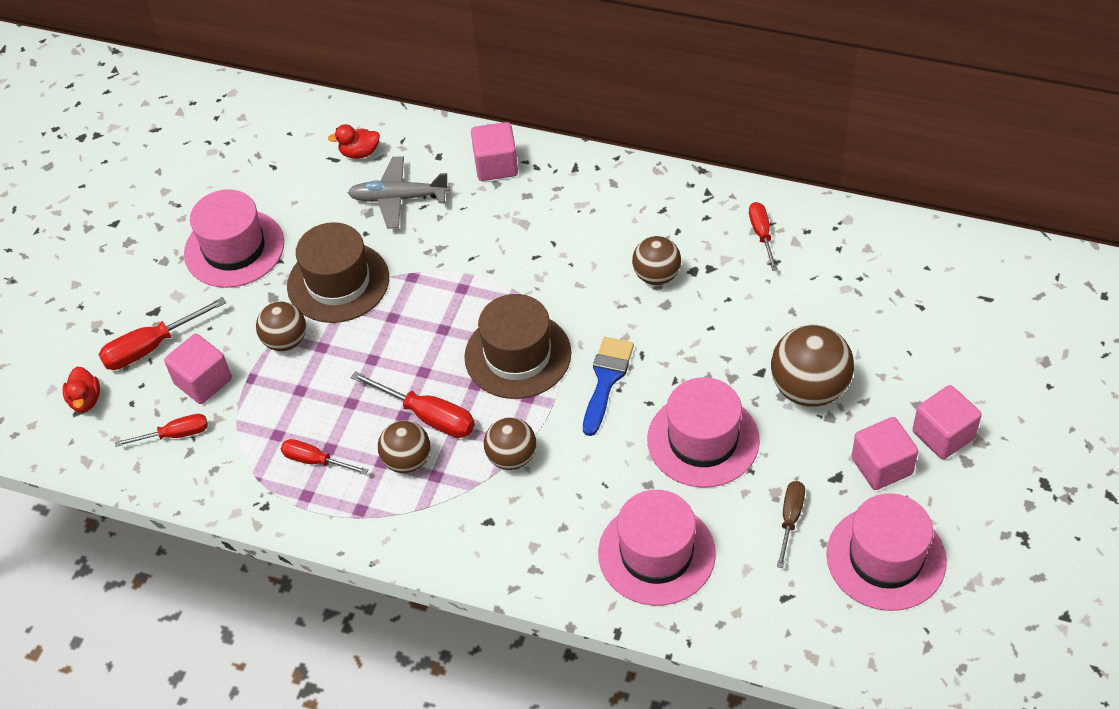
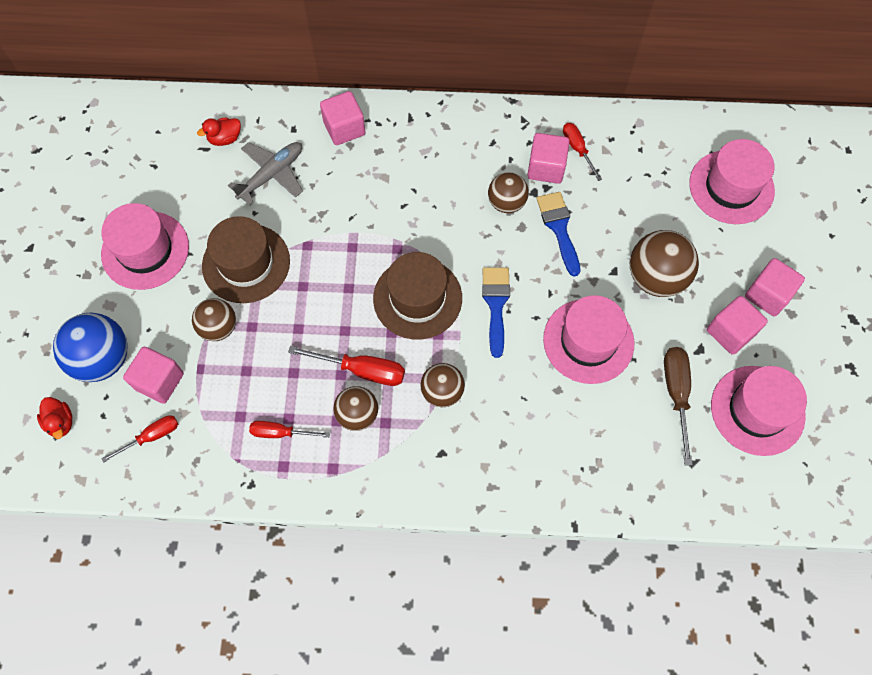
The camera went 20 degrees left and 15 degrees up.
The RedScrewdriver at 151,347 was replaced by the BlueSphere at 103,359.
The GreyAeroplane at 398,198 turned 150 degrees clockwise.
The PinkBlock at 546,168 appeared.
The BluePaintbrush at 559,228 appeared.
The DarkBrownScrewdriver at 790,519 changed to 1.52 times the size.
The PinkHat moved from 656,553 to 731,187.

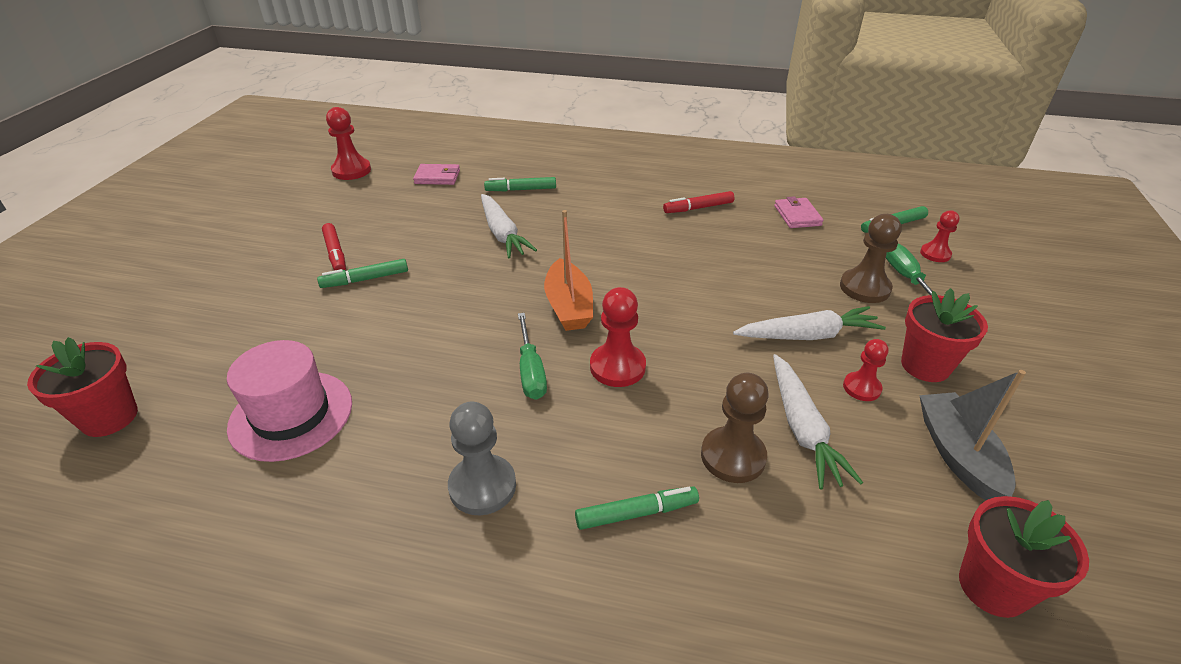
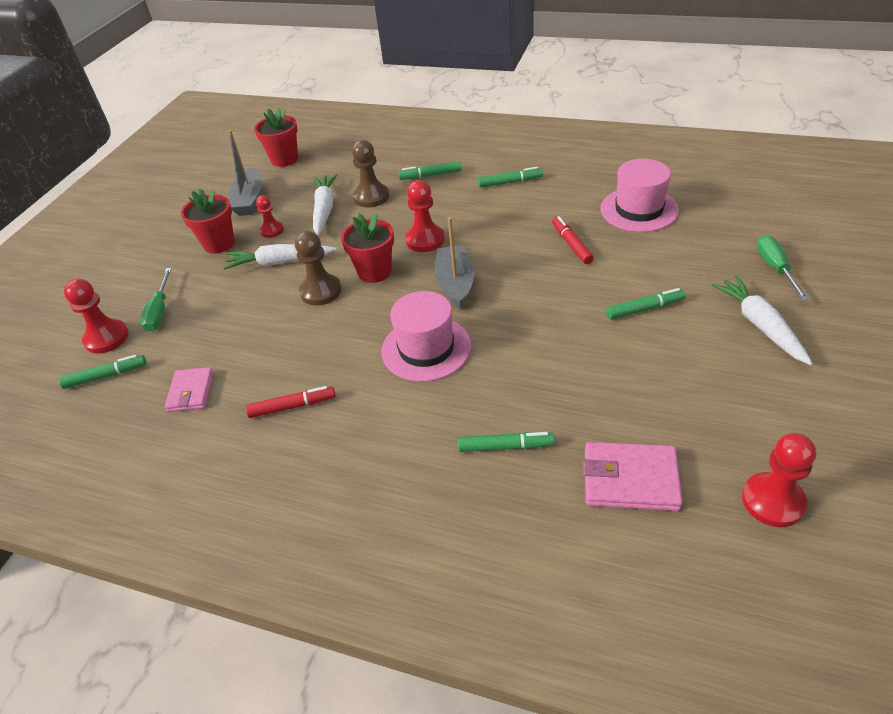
The camera went 170 degrees left and 5 degrees up.
The RedChessPawn at 935,254 changed to 1.60 times the size.
The DarkBrownChessPawn moved from 864,288 to 321,291.
The RedPlantPot moved from 109,417 to 374,272.
The PinkHat at 426,348 appeared.
The OrangeSailboat at 568,306 became the GreySailboat at 455,284.
The GreyChessPawn at 482,486 was replaced by the EmeraldMarkerPen at 510,182.
The RedMarkerPen moved from 335,253 to 571,244.
The PinkCardWallet at 437,177 changed to 1.52 times the size.
The WhiteCarrot moved from 502,234 to 759,325.
The EmeraldScrewdriver moved from 531,371 to 775,268.

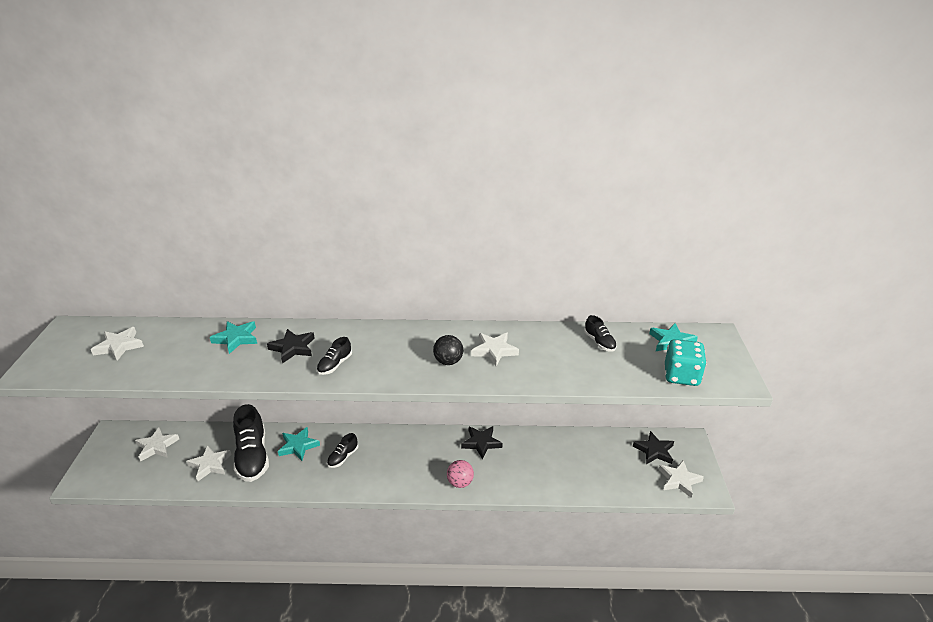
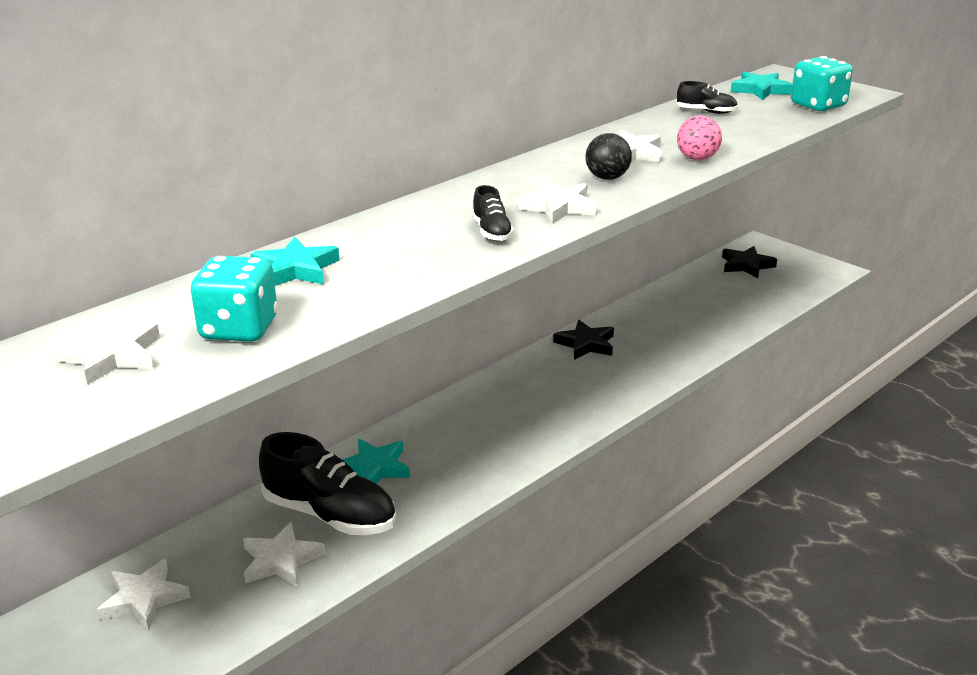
The camera went 45 degrees left and 5 degrees down.
The TealDie at 239,329 appeared.
The WhiteFivePointedStar moved from 679,480 to 558,207.
The PinkSphere moved from 460,483 to 697,159.
The JetBlackFivePointedStar at 293,348 disappeared.
The JetBlackSneaker at 343,457 disappeared.

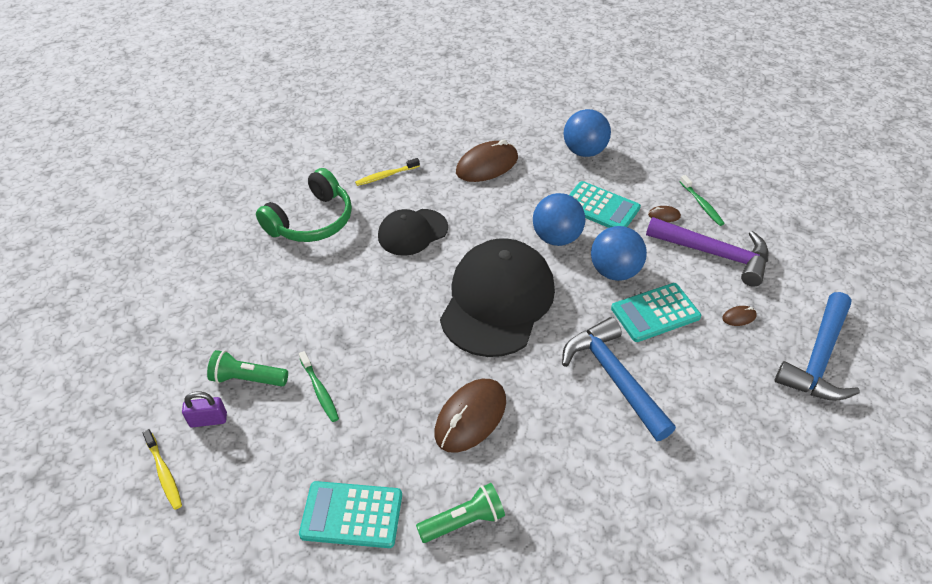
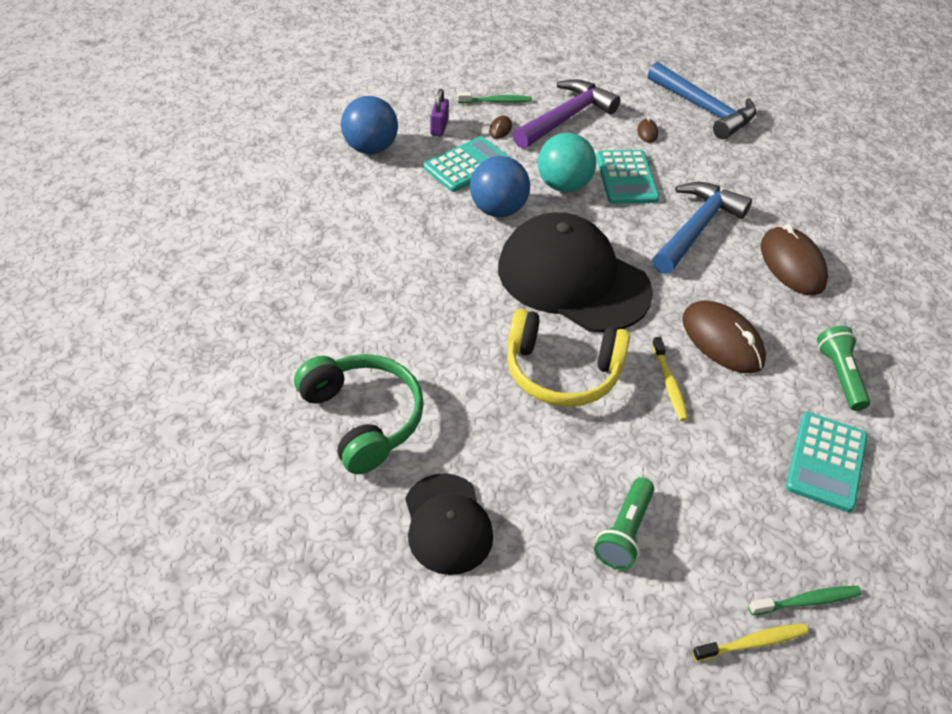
The camera went 75 degrees left and 0 degrees up.
The JetBlackBaseballCap moved from 412,232 to 447,524.
The VioletSmallLock moved from 208,420 to 439,127.
The YellowHeadphones at 562,371 appeared.
The BlueSphere at 614,271 became the TealSphere at 563,185.
The BlueCarpenter'sHammer at 614,377 turned 135 degrees clockwise.
The YellowToothBrush moved from 386,176 to 669,384.
The EmeraldToothBrush moved from 319,390 to 807,601.
The DarkBrownComputerMouse moved from 487,165 to 792,264.

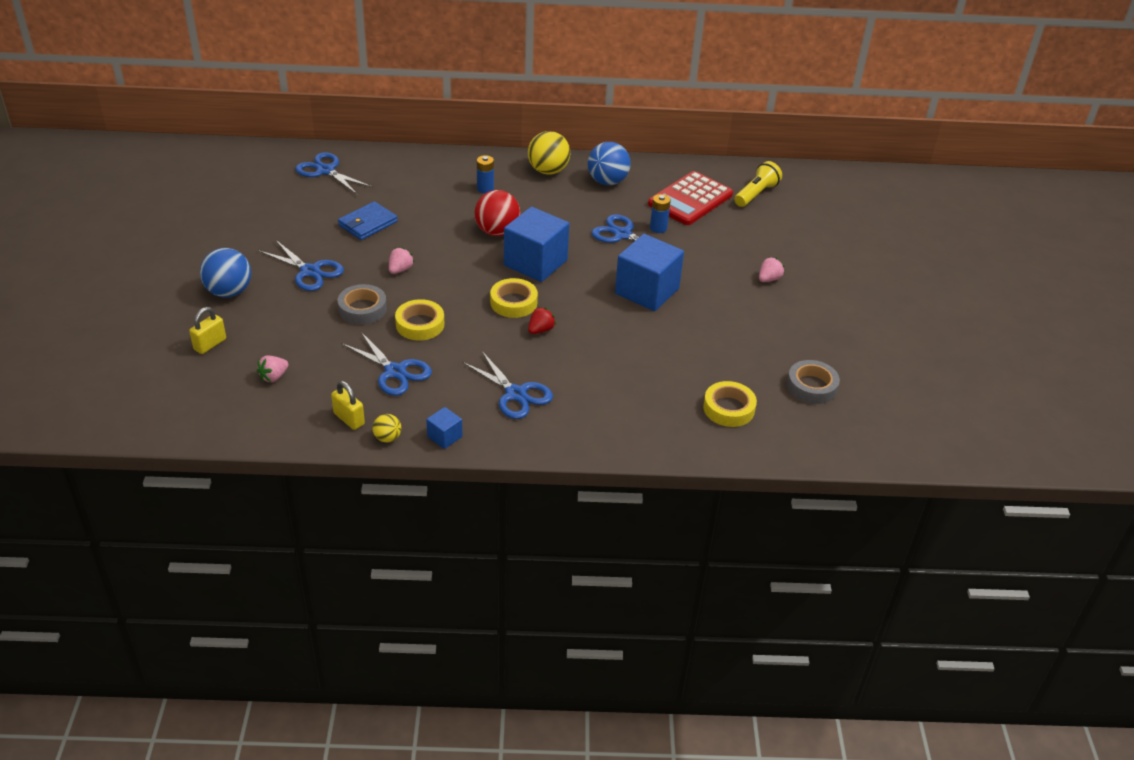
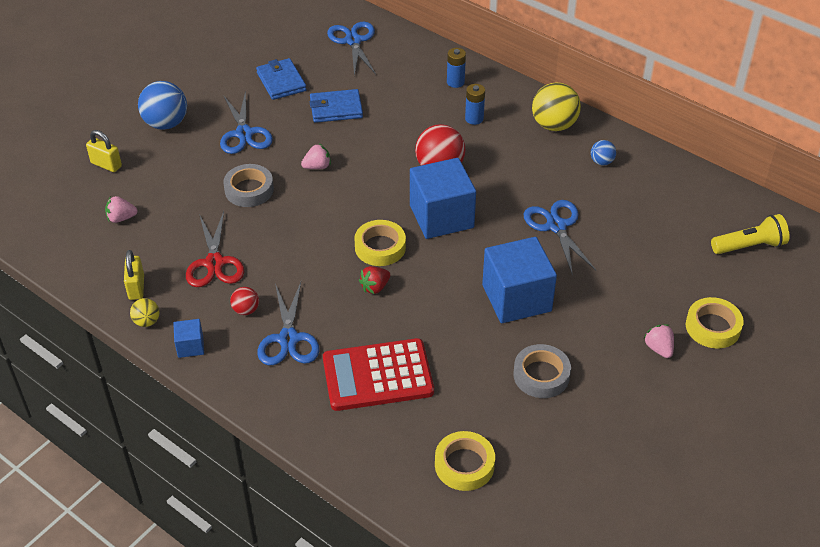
The camera went 40 degrees right and 5 degrees up.
The YellowSmallLock at 210,344 turned 45 degrees clockwise.
The BluePairOfScissors at 395,372 became the RedPairOfScissors at 214,263.
The RedSphere at 246,310 appeared.
The BlueCardWallet at 281,82 appeared.
The RedPocketCalculator moved from 690,199 to 377,375.
The RedStrawberry at 540,330 turned 150 degrees clockwise.
The BlueAaBattery moved from 658,228 to 455,82.
The GreyTape moved from 811,386 to 541,375.
The BlueSphere at 607,181 changed to 0.51 times the size.
The PinkStrawberry at 769,279 turned 105 degrees counterclockwise.
The YellowTape moved from 420,324 to 713,327.

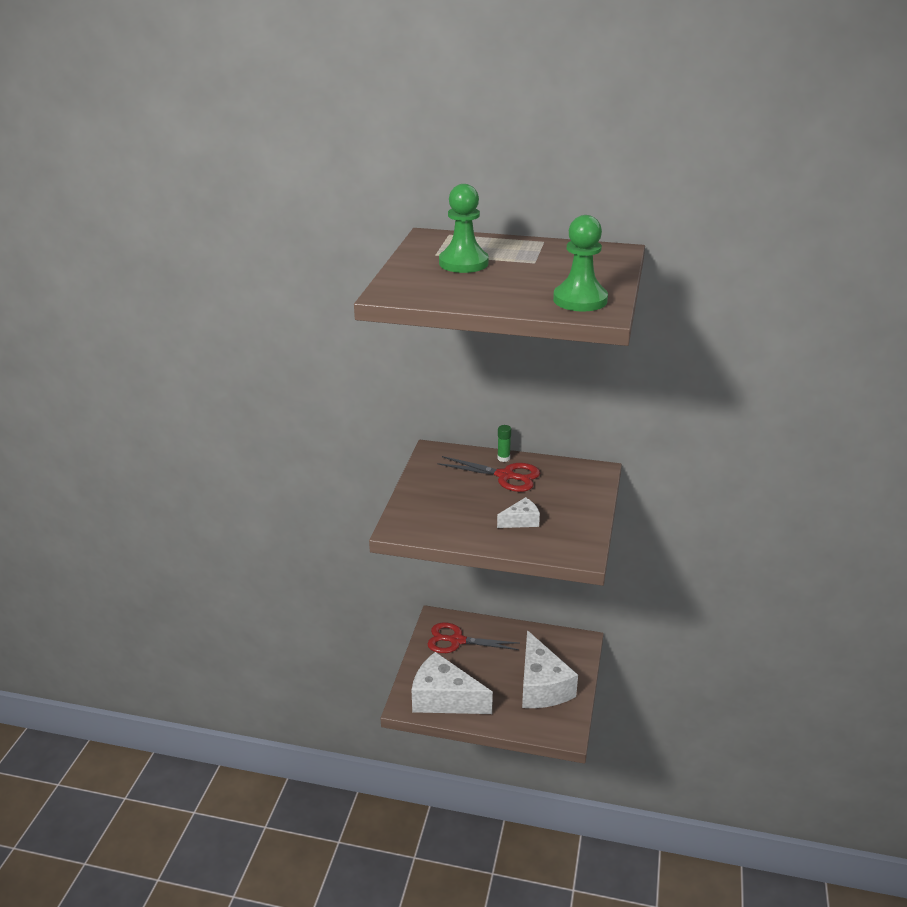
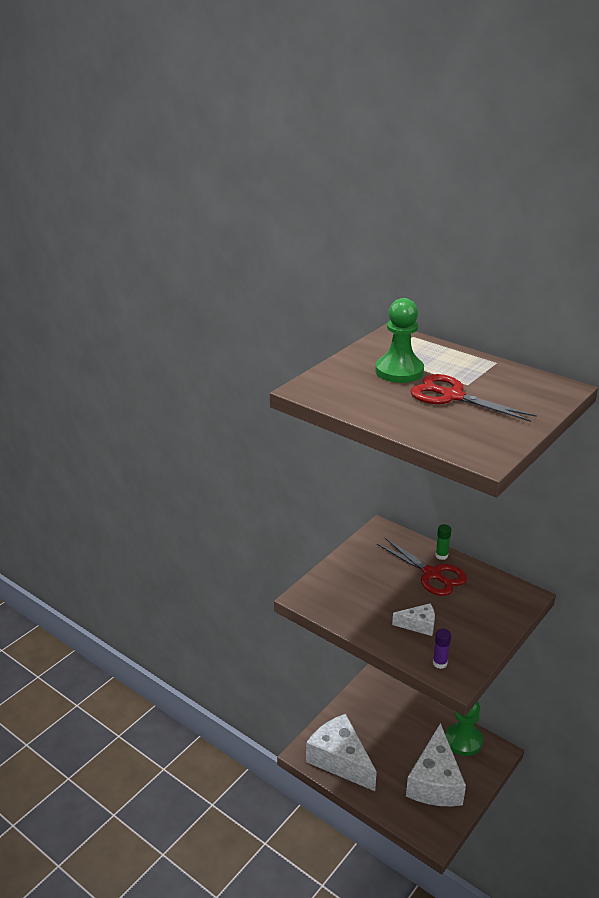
The camera went 25 degrees right and 0 degrees up.
The RedPairOfScissors moved from 457,640 to 452,396.
The VioletGlueStick at 440,663 appeared.
The EmeraldChessPawn moved from 580,300 to 463,740.

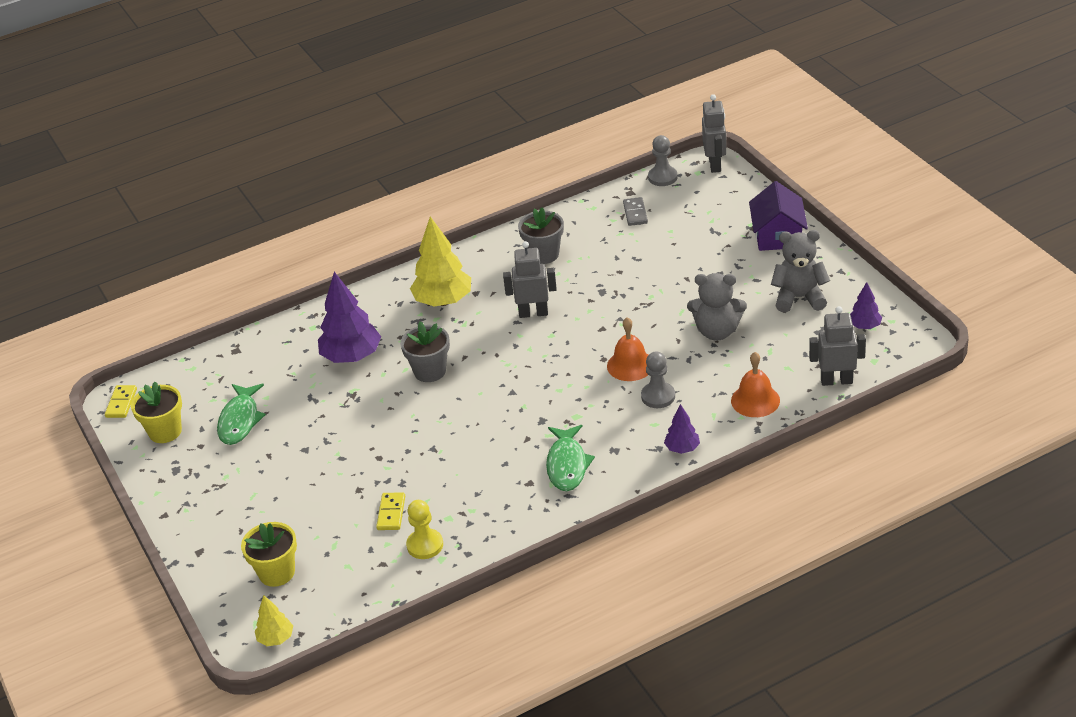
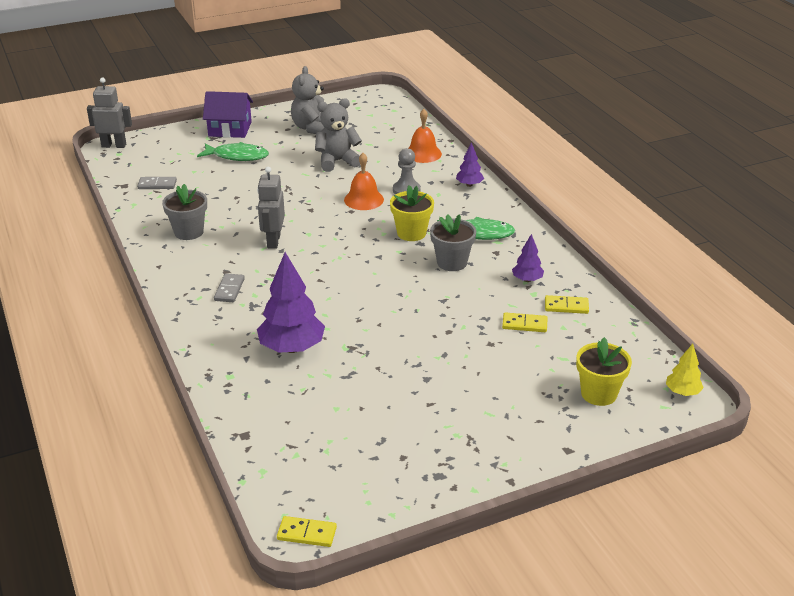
The camera went 90 degrees left and 5 degrees down.
The EmeraldToyFish moved from 240,420 to 237,156.
The YellowFirTree at 443,301 was replaced by the GreyDomino at 229,290.
The GreyStuffedBear at 717,331 turned 120 degrees counterclockwise.
The YellowPlantPot moved from 165,431 to 411,233.
The GreyPlantPot moved from 430,371 to 452,262.
The VioletFirTree moved from 864,326 to 527,280.
The YellowChessPawn at 425,545 was replaced by the YellowDomino at 566,306.
The GreyChessPawn at 662,177 disappeared.
The GreyToyRobot at 836,381 disappeared.

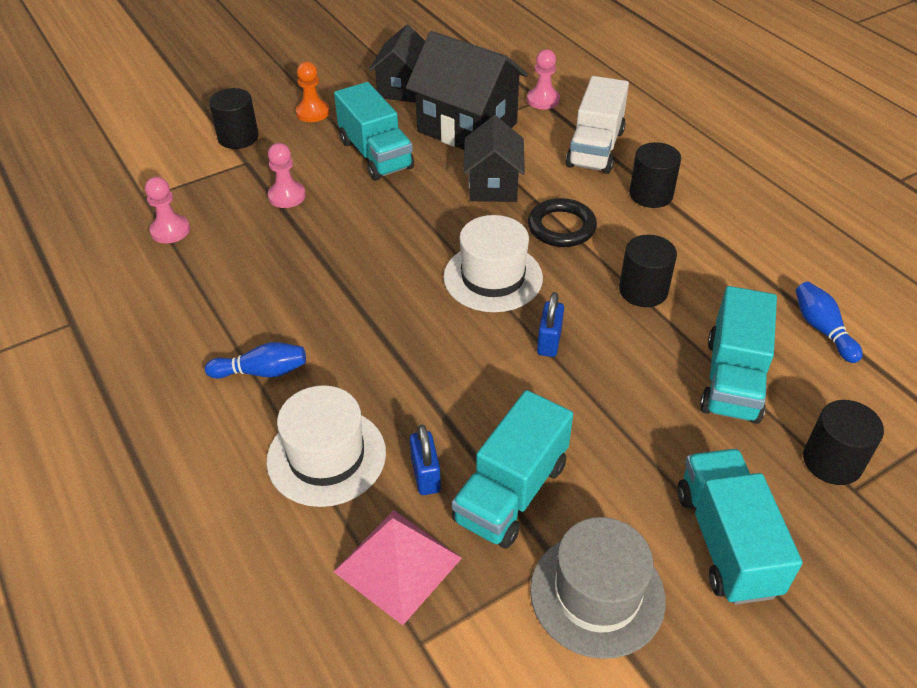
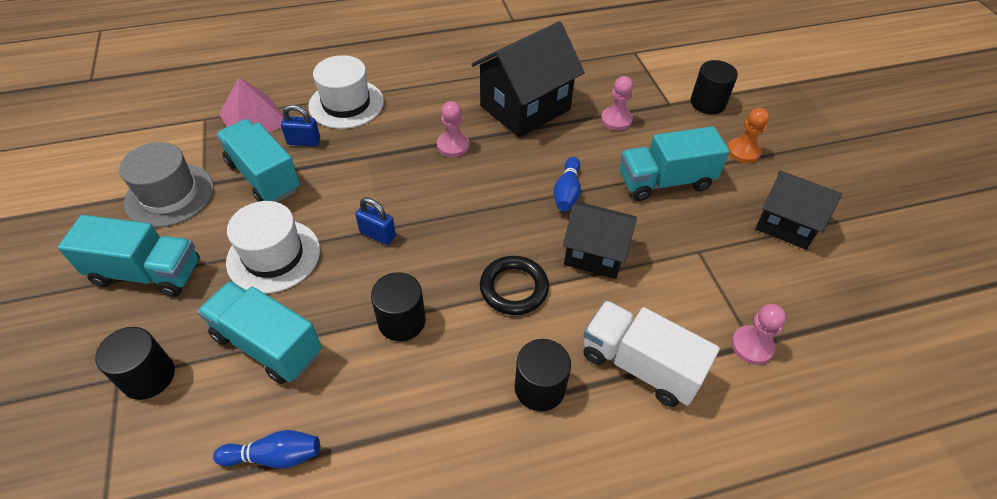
The camera went 105 degrees right and 5 degrees up.
The WhiteHat moved from 493,277 to 273,256.
The PinkChessPawn moved from 170,230 to 453,145.
The JetBlackCottage moved from 467,127 to 525,108.
The BlueSkittle moved from 262,372 to 567,192.

